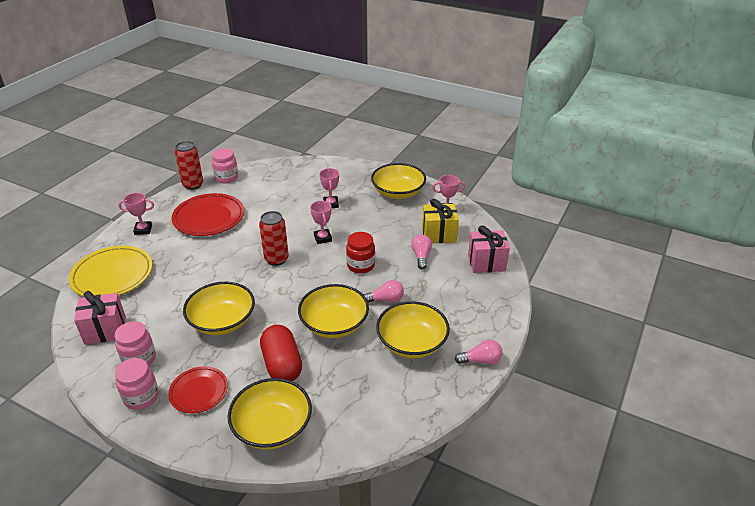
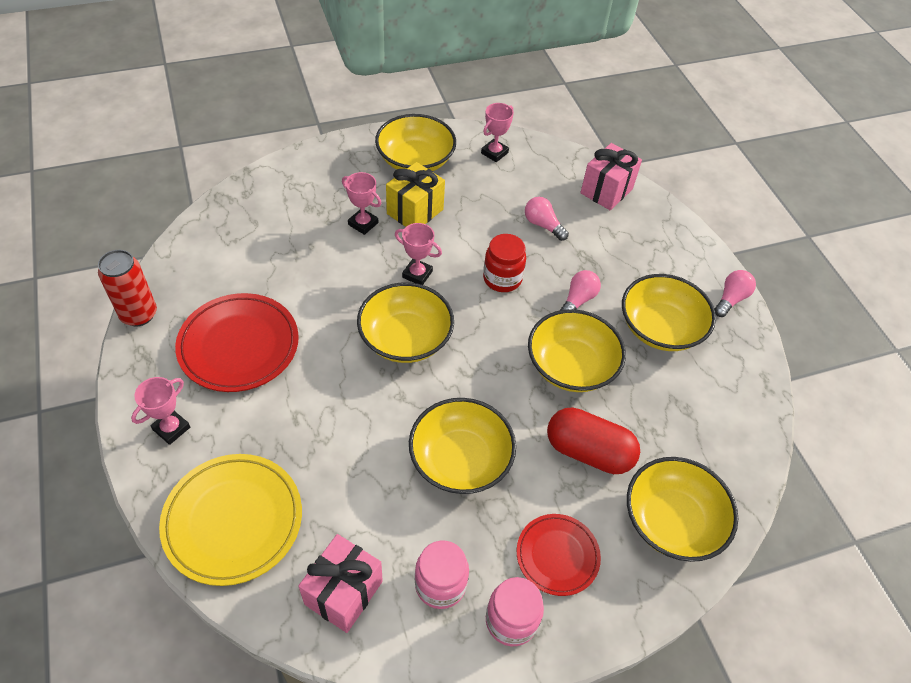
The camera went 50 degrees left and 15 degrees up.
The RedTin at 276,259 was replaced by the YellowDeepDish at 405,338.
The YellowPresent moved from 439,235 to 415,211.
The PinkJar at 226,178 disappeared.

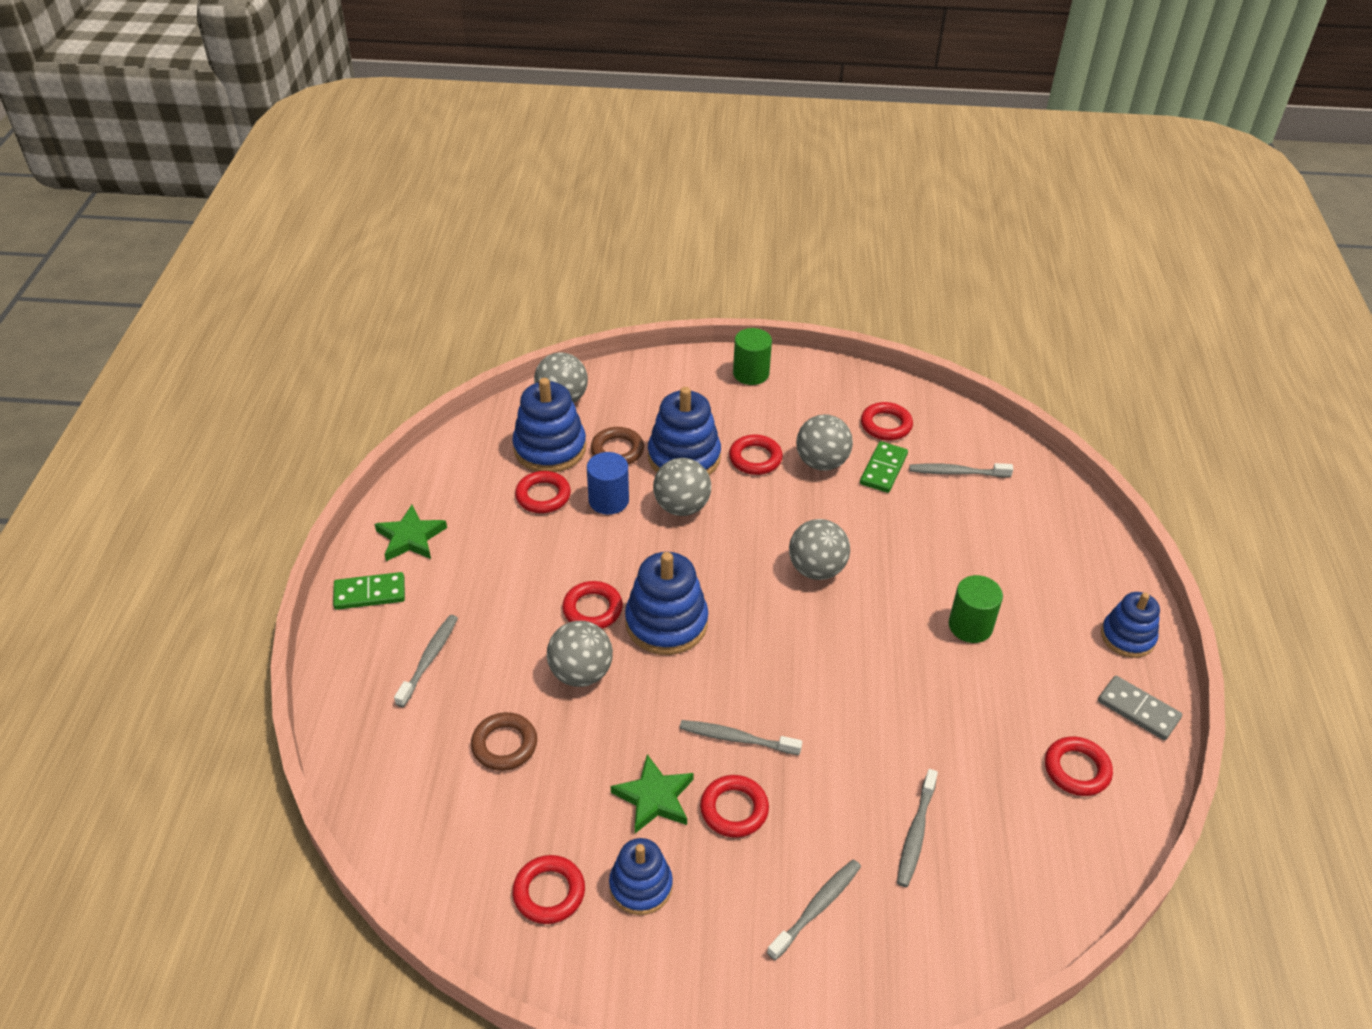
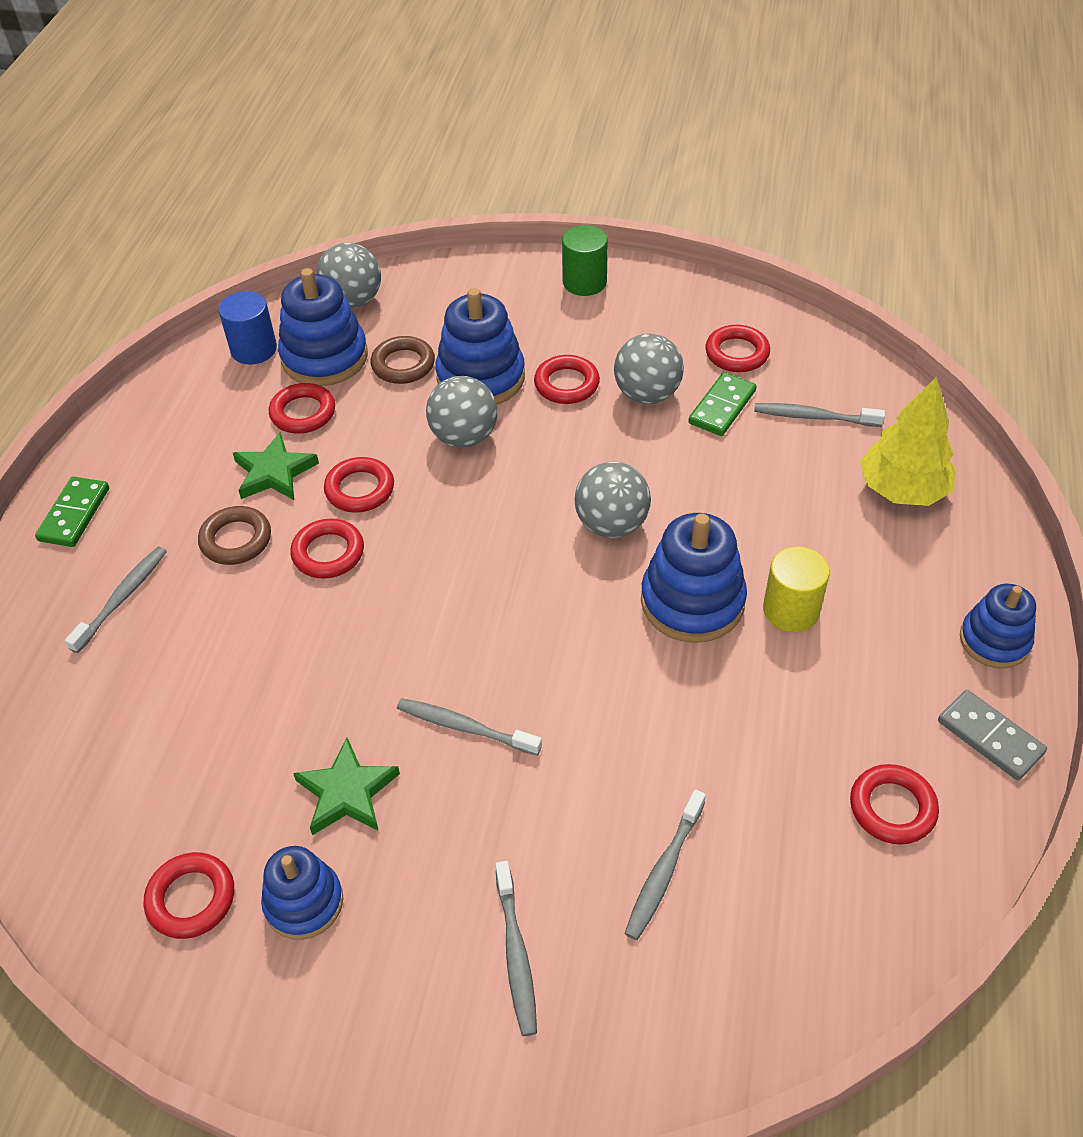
The camera went 10 degrees right and 5 degrees up.
The EmeraldDomino at 369,593 turned 75 degrees counterclockwise.
The DarkBrownTorus moved from 504,745 to 236,540.
The BlueSolidCylinder moved from 608,500 to 254,349.
The EmeraldFivePointedStar moved from 410,537 to 274,472.
The RedTorus moved from 734,809 to 360,489.
The GreyToothBrush at 817,908 turned 120 degrees clockwise.
The BlueStackingToy moved from 666,623 to 692,601.
The EmeraldSolidCylinder at 970,626 became the YellowSolidCylinder at 791,610.
The YellowFirTree at 902,490 appeared.
The GreySphere at 581,673 disappeared.

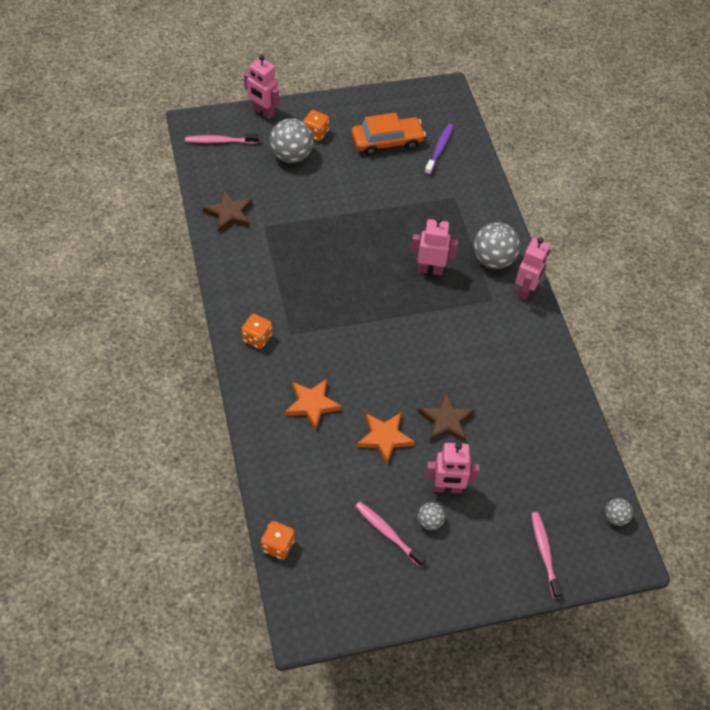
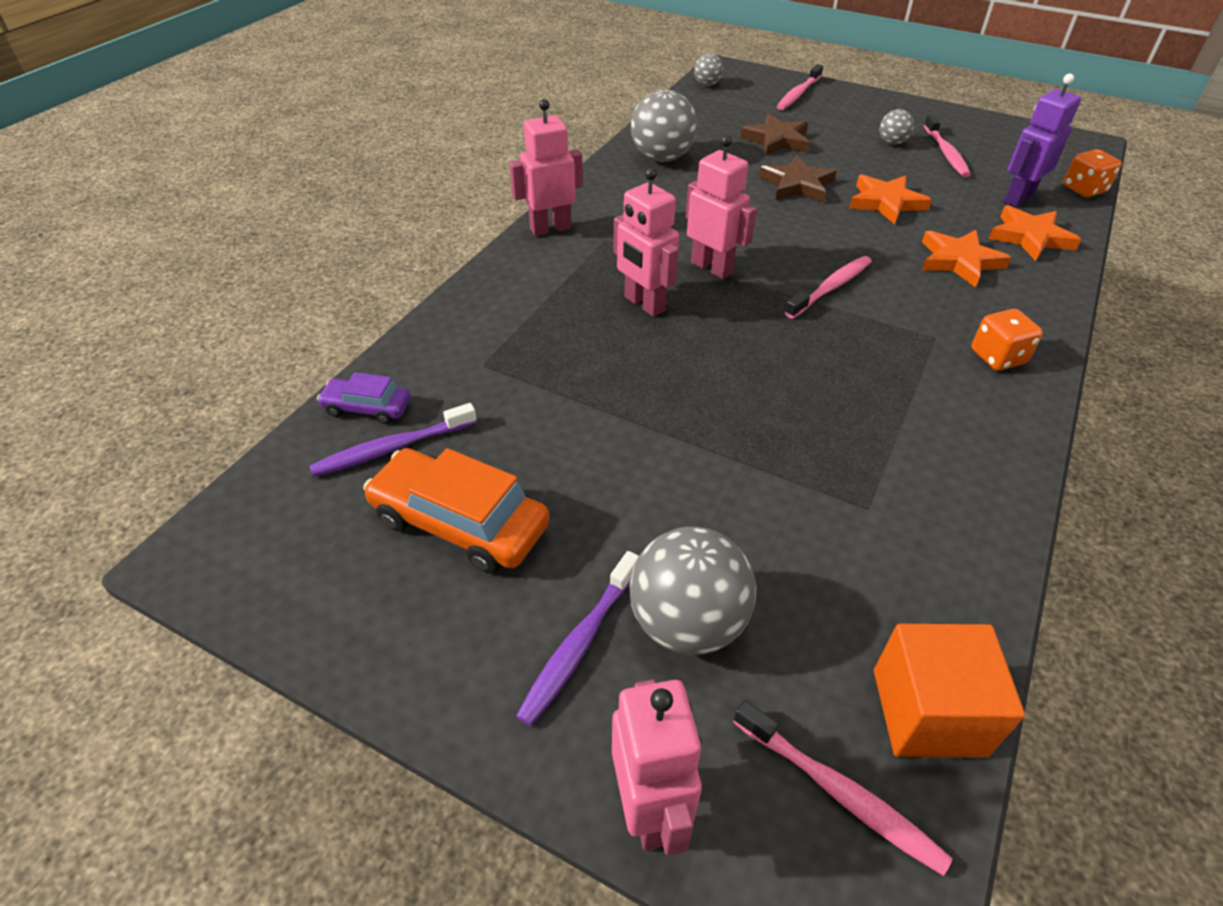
The camera went 135 degrees left and 10 degrees down.
The VioletAutomobile at 367,407 appeared.
The OrangeDie at 315,133 was replaced by the VioletToothBrush at 579,644.
The GreySphere moved from 493,260 to 662,158.
The PinkToyRobot moved from 447,488 to 712,267.
The DarkBrownFivePointedStar moved from 229,214 to 777,140.
The PinkToothBrush at 830,288 appeared.
The OrangeBlock at 928,712 appeared.
The OrangeFivePointedStar at 1030,237 appeared.
The VioletToyRobot at 1018,198 appeared.

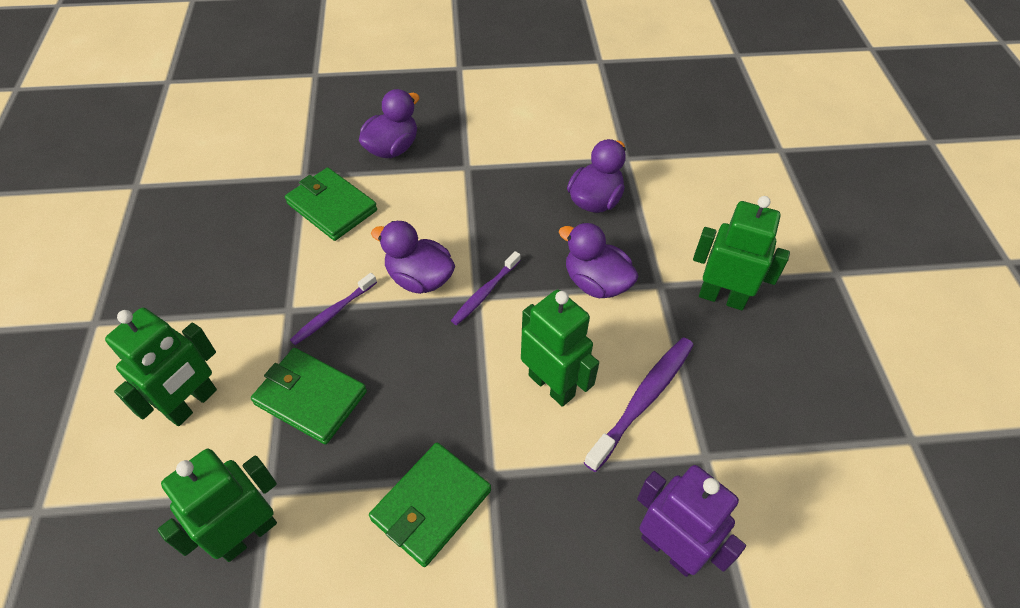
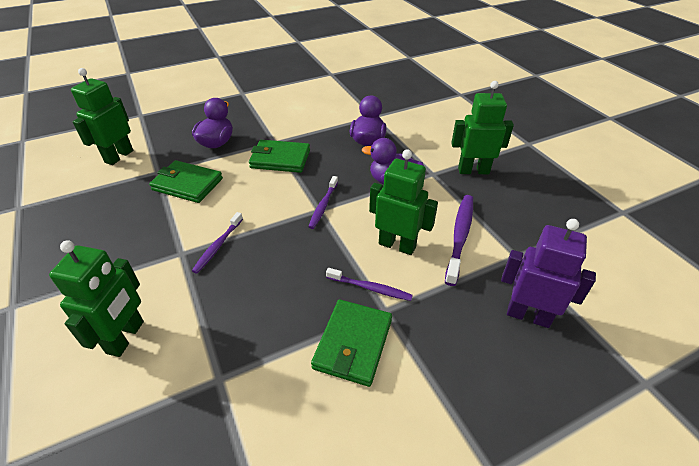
The camera went 20 degrees left and 10 degrees down.
The EmeraldToyRobot moved from 247,534 to 119,156.
The EmeraldCardWallet moved from 310,398 to 280,159.
The VioletToothBrush at 370,288 appeared.
The VioletDuck at 419,278 disappeared.

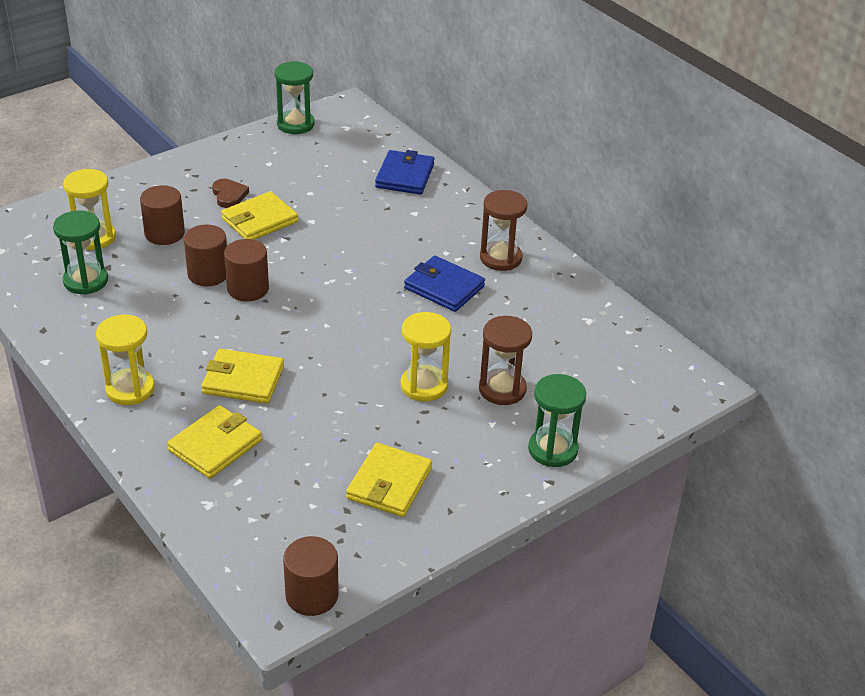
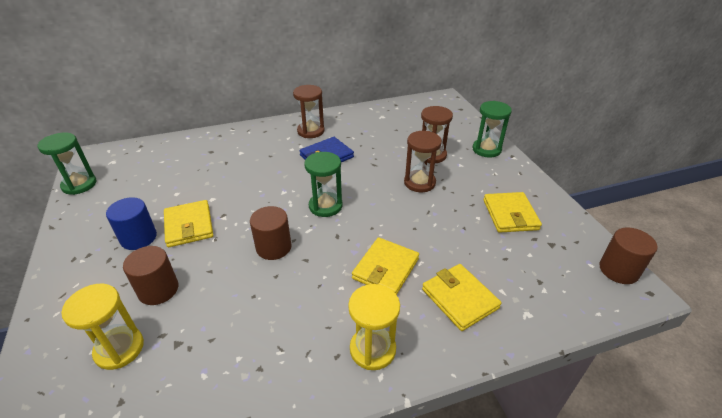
The camera went 70 degrees left and 0 degrees up.
The DarkBrownHeart at 229,195 was replaced by the BlueSolidCylinder at 139,238.
The EmeraldSandTimer moved from 86,281 to 325,206.
The YellowSandTimer at 424,385 became the DarkBrownSandTimer at 419,183.
The YellowCardWallet at 389,483 turned 45 degrees clockwise.
The DarkBrownSolidCylinder at 208,274 disappeared.
The BlueCardWallet at 405,176 disappeared.

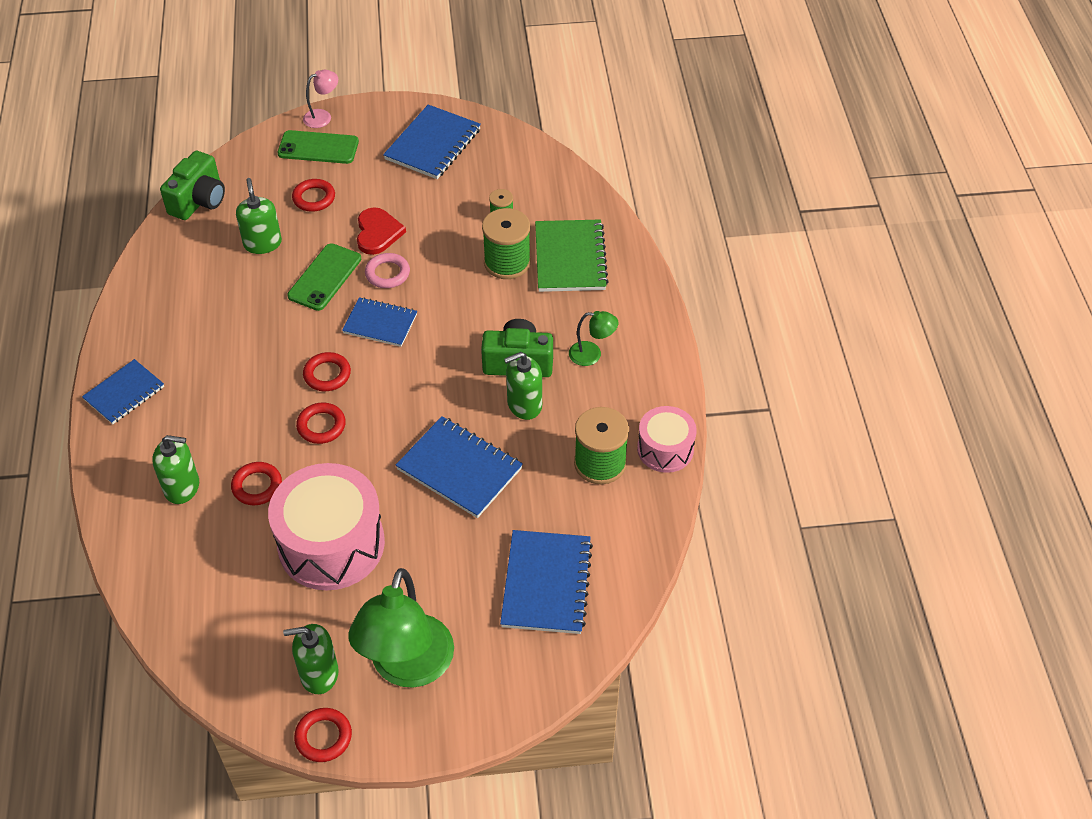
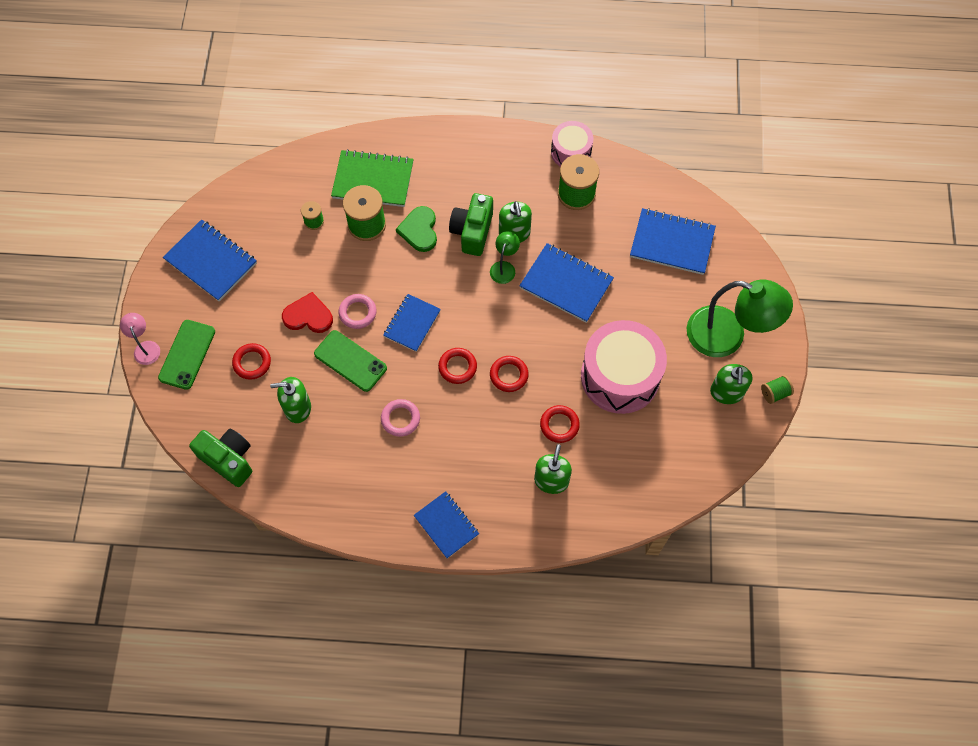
The camera went 80 degrees left and 15 degrees up.
The PinkTorus at 400,419 appeared.
The EmeraldHeart at 419,230 appeared.
The EmeraldLamp moved from 592,354 to 504,267.
The BlueExerciseBook at 459,469 turned 75 degrees clockwise.
The RedTorus at 323,737 was replaced by the EmeraldReelOfThread at 775,393.

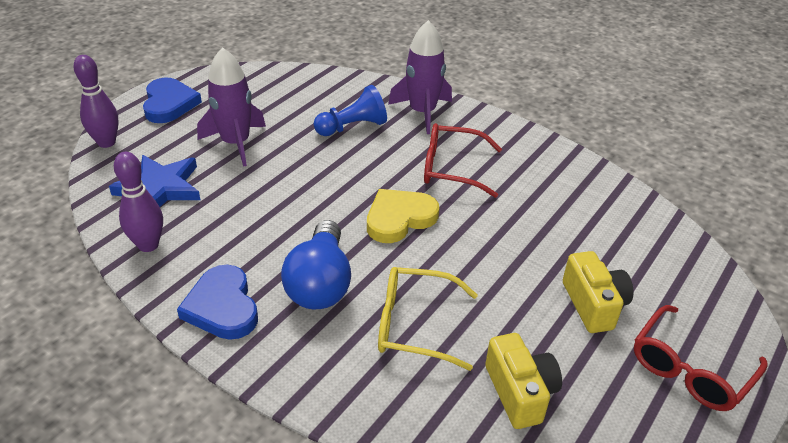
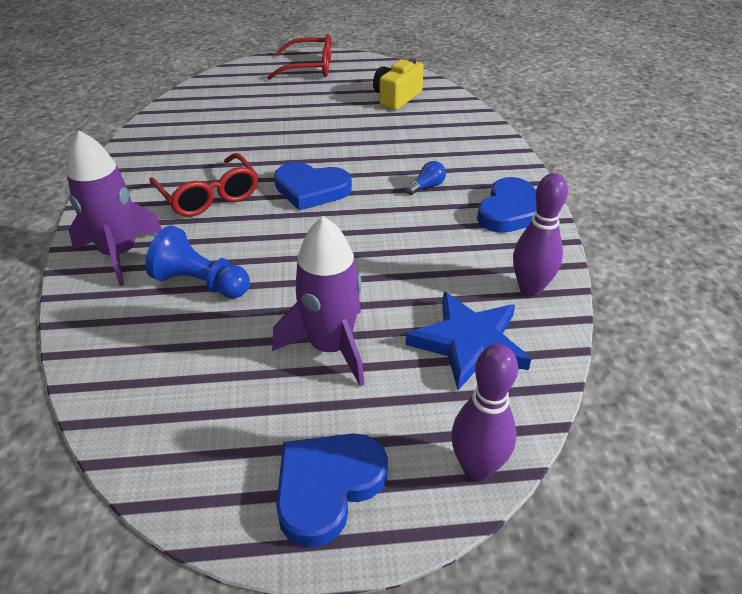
The camera went 130 degrees left and 0 degrees up.
The YellowHeart at 399,218 became the BlueHeart at 311,189.
The BlueLightBulb at 320,283 changed to 0.42 times the size.
The YellowSpectacles at 415,325 disappeared.
The YellowCompactCamera at 593,305 disappeared.

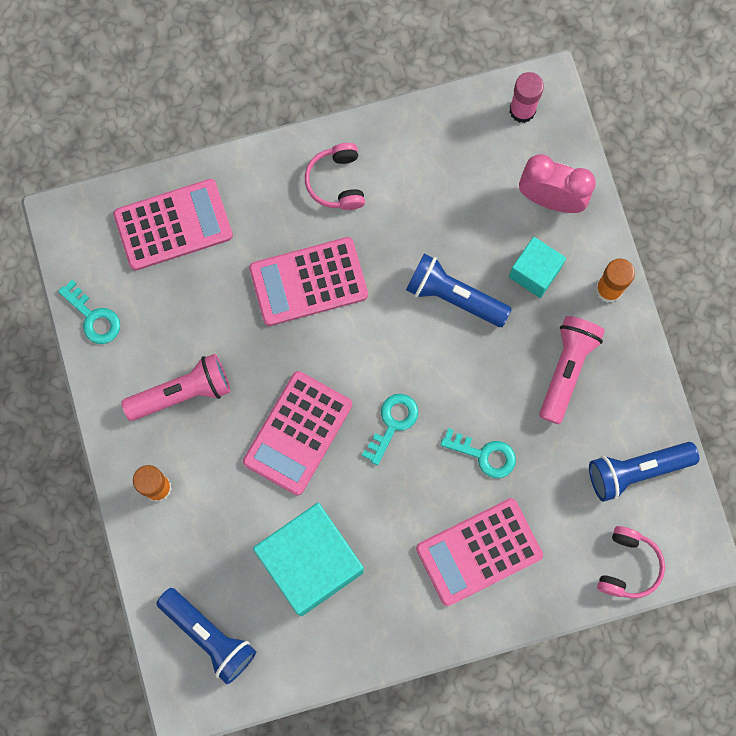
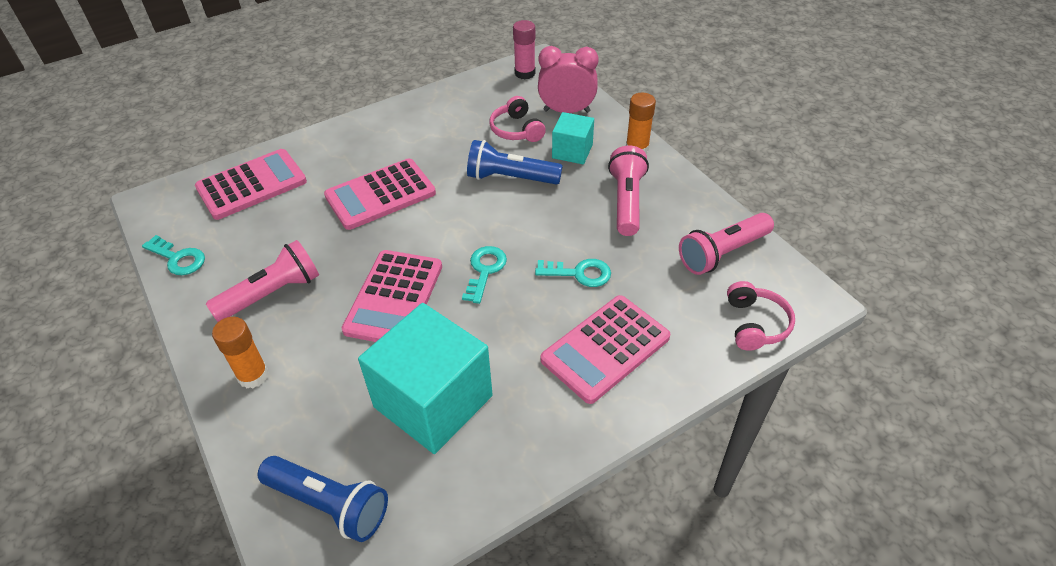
The camera went 15 degrees left and 30 degrees down.
The PinkHeadphones moved from 337,182 to 516,130.
The BluePocketTorch at 636,471 became the PinkPocketTorch at 722,253.

